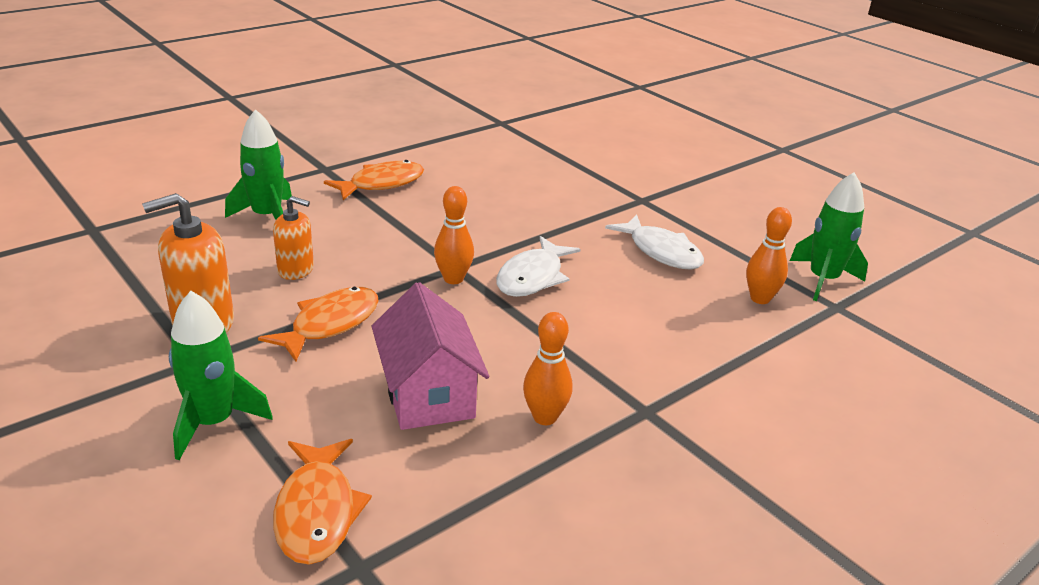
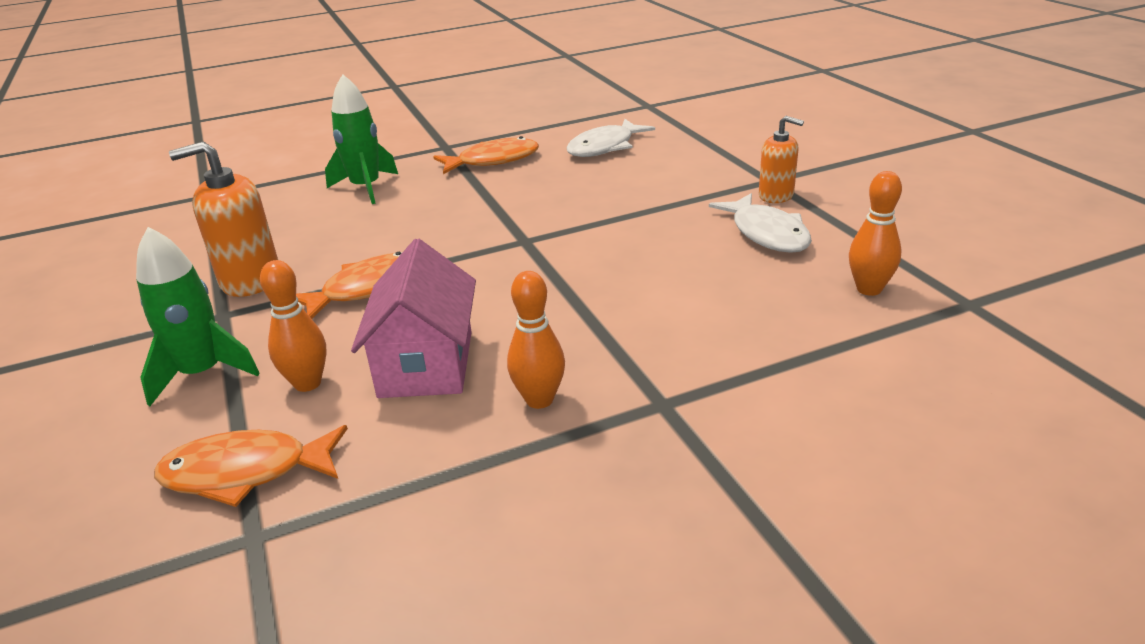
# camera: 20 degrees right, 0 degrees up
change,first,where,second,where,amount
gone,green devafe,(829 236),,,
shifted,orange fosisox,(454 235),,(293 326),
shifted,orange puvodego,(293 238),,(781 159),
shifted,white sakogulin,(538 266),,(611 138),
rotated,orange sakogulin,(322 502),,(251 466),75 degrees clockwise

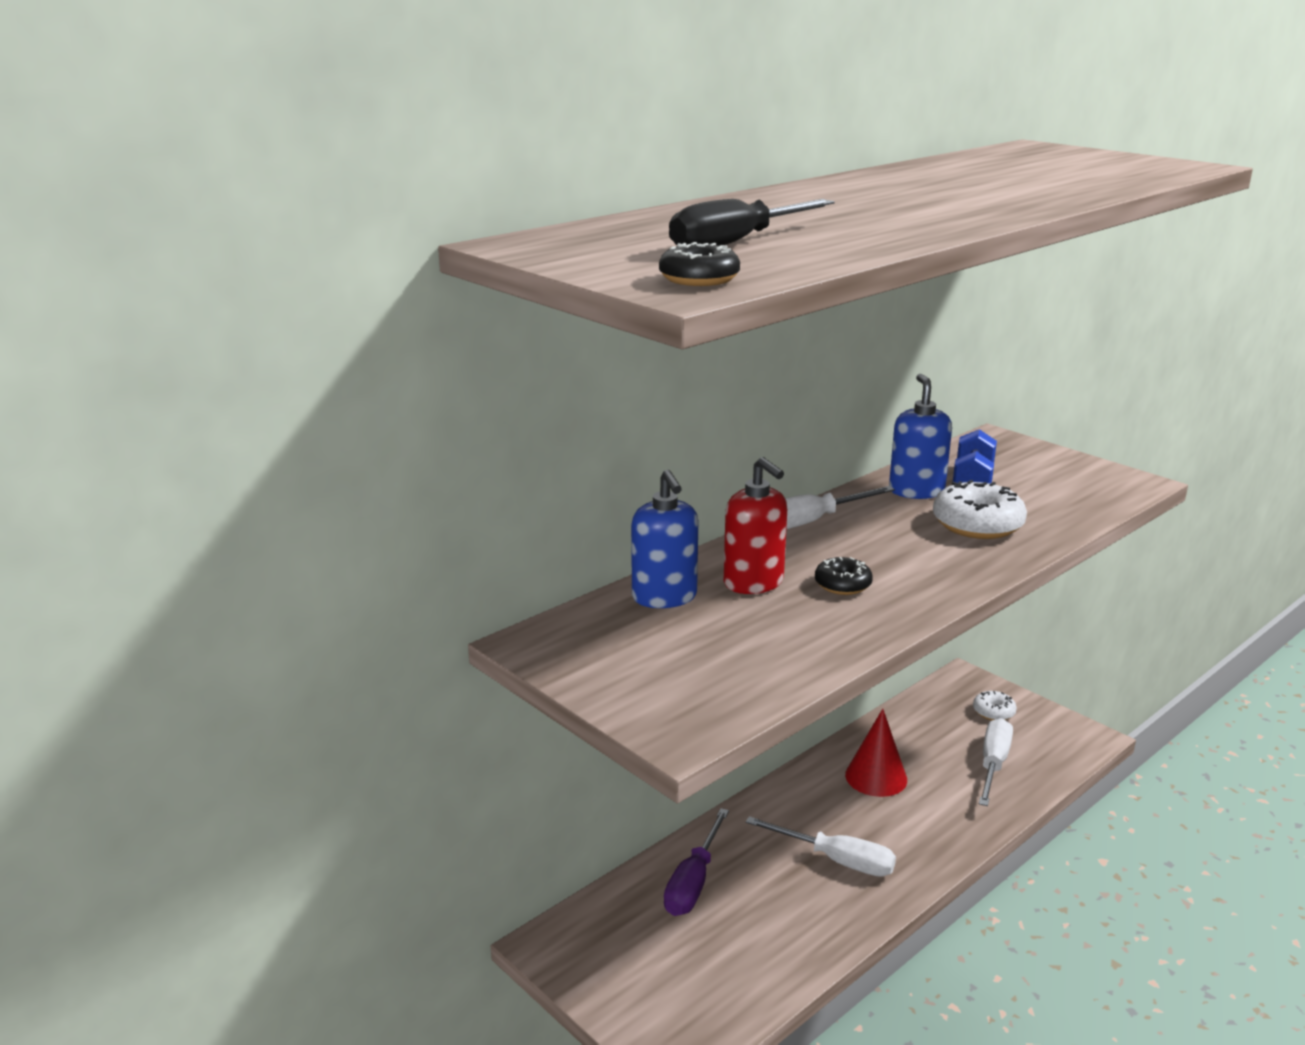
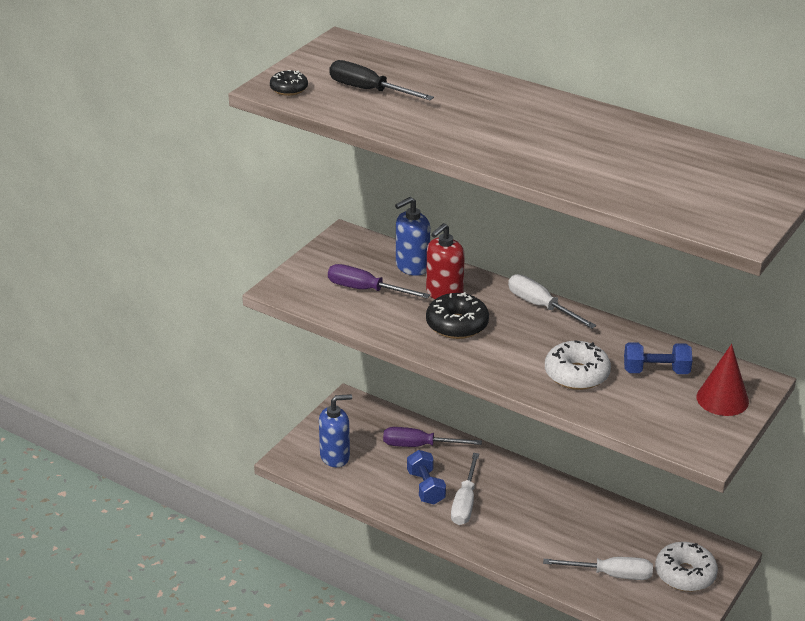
# camera: 75 degrees right, 10 degrees up
change,first,where,second,where,amount
shifted,blue puvodego,(920 436),,(335 430),
scaled,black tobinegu,(844 576),,(457 315),x1.74
scaled,white tobinegu,(995 706),,(686 567),x1.74
shifted,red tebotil,(876 753),,(723 380),
new,,,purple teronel,(379 281),
new,,,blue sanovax,(426 477),

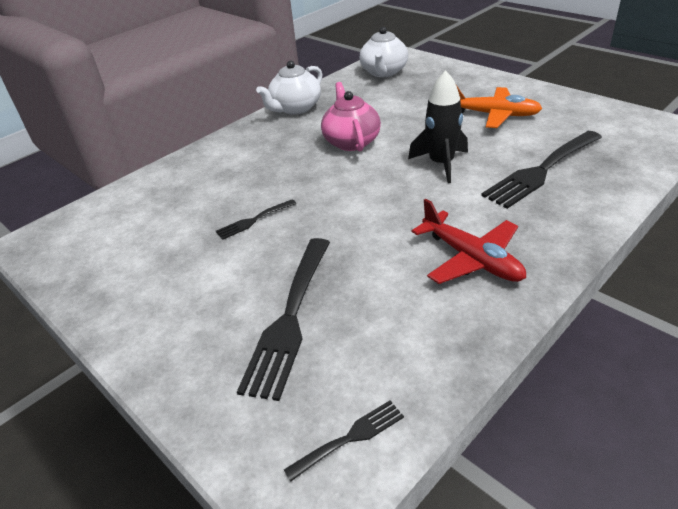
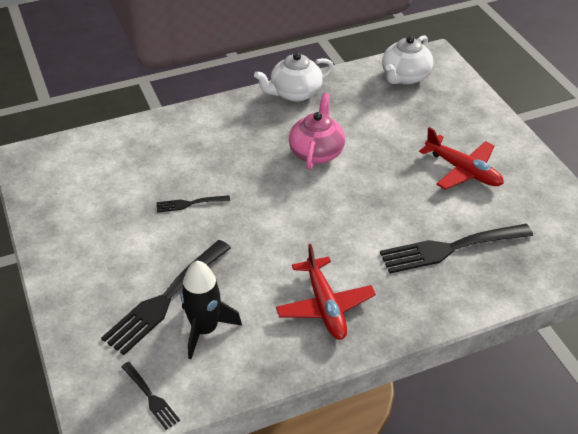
# camera: 20 degrees right, 5 degrees up
change,first,where,second,where,amount
shifted,black devafe,(438 126),,(211 309),
repainted,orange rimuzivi,(499 106),red rimuzivi,(461 158),
rotated,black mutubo,(344 441),,(150 396),60 degrees clockwise

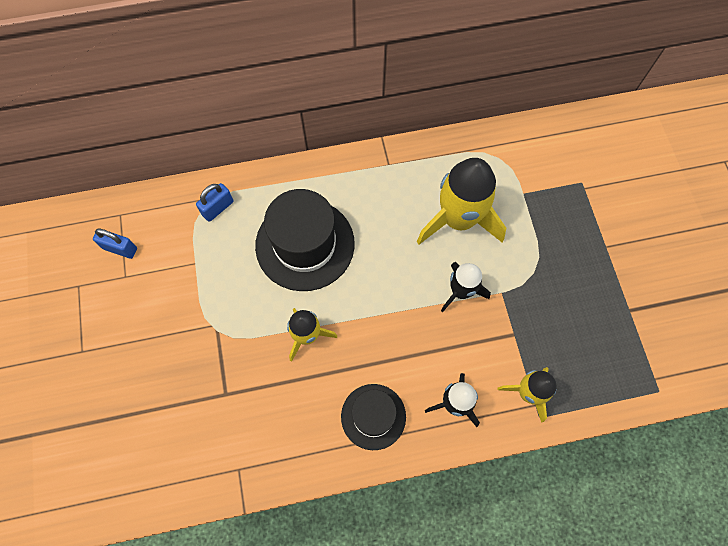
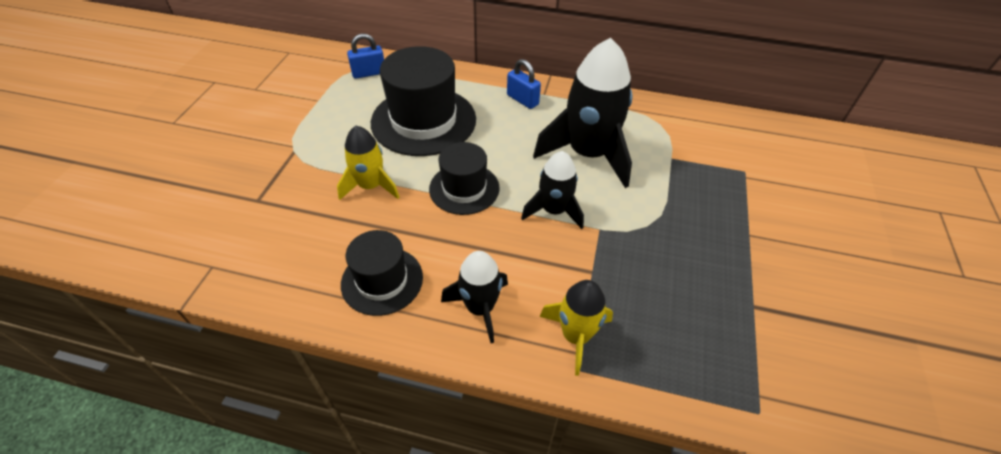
# camera: 25 degrees right, 20 degrees down
change,first,where,second,where,amount
repainted,yellow devafe,(461 201),black devafe,(582 113),
shifted,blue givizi,(115 244),,(524 84),
new,,,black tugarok,(464 178),

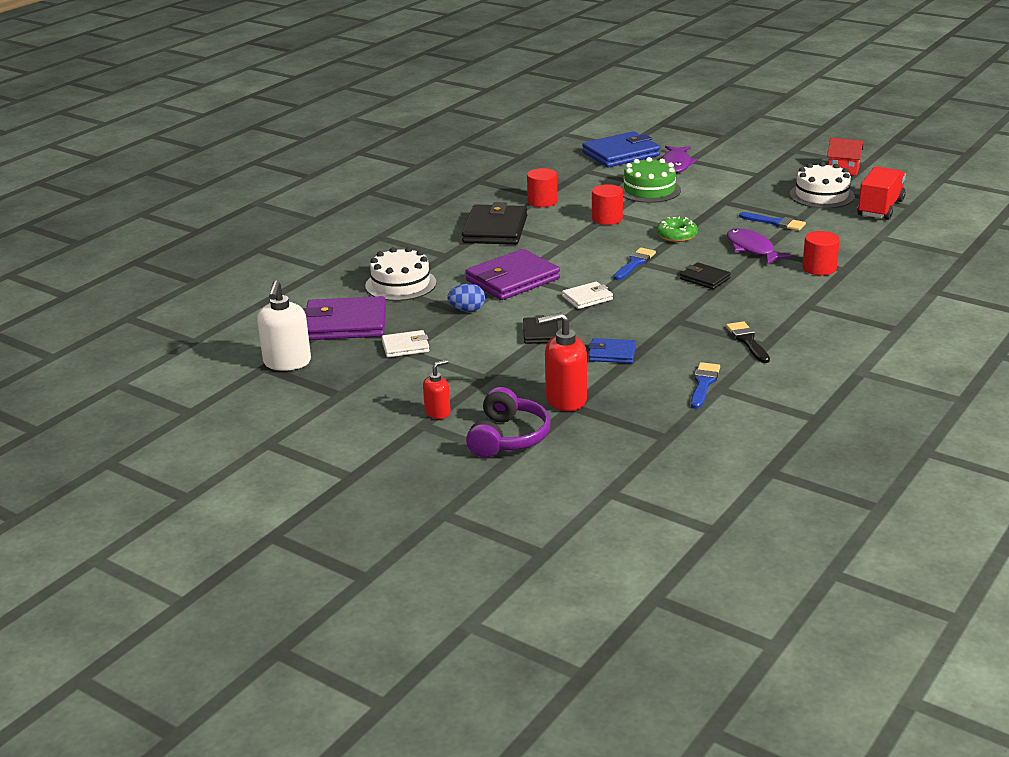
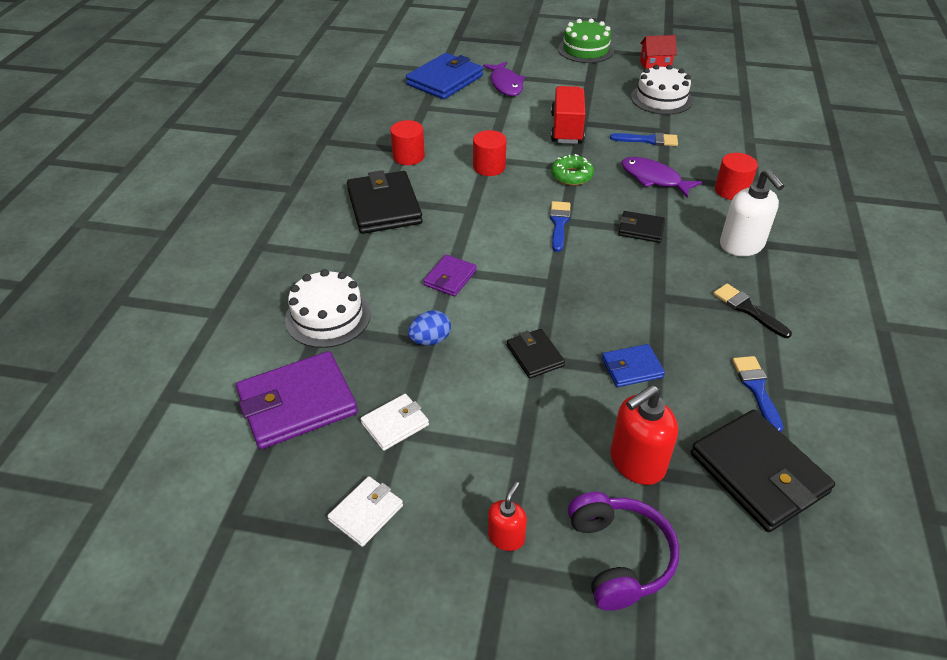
# camera: 25 degrees left, 15 degrees up
change,first,where,second,where,amount
shifted,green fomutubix,(650 180),,(586 40),
shifted,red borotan,(881 193),,(568 115),
scaled,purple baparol,(512 274),,(450 275),x0.53
shifted,white puvodego,(284 326),,(752 212),
shifted,white baparol,(587 295),,(365 511),
new,,,black baparol,(763 471),

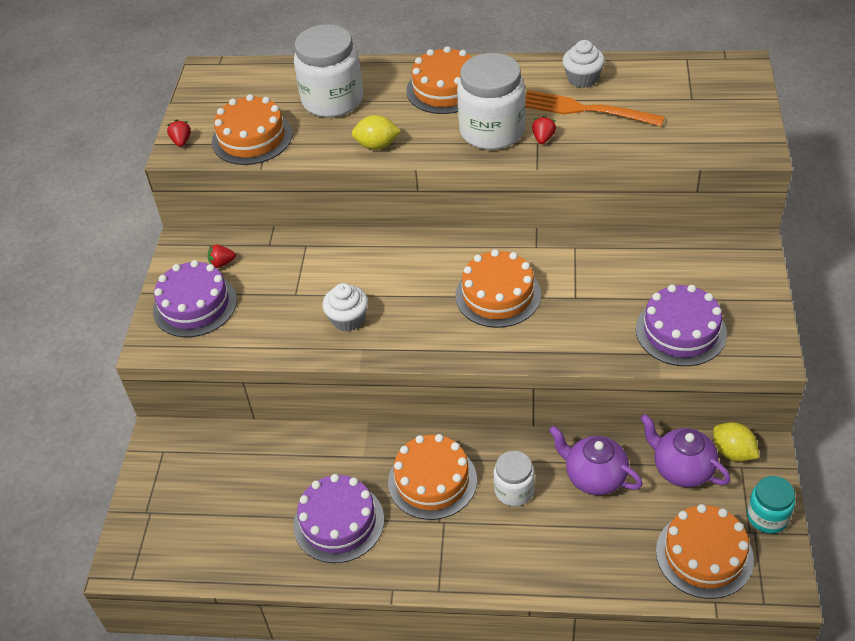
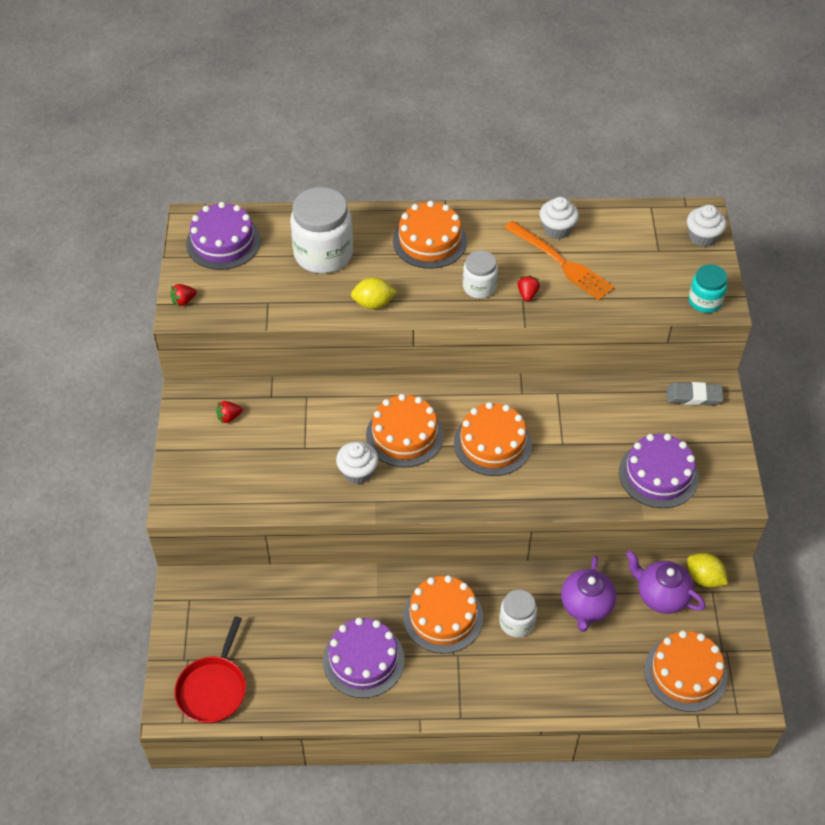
# camera: 10 degrees left, 5 degrees up
change,first,where,second,where,amount
scaled,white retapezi,(491 101),,(480 274),x0.56
rotated,orange mutubo,(595 108),,(559 261),150 degrees counterclockwise
shifted,orange fomutubix,(252 129),,(405 430),
rotated,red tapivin,(179 133),,(183 295),105 degrees counterclockwise
shifted,purple fomutubix,(195 298),,(223 236),
rotated,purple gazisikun,(596 460),,(588 594),105 degrees counterclockwise
shifted,turquoise retapezi,(771 504),,(708 288),
new,,,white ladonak,(707 226),
new,,,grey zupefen,(695 393),
new,,,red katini,(210 669),

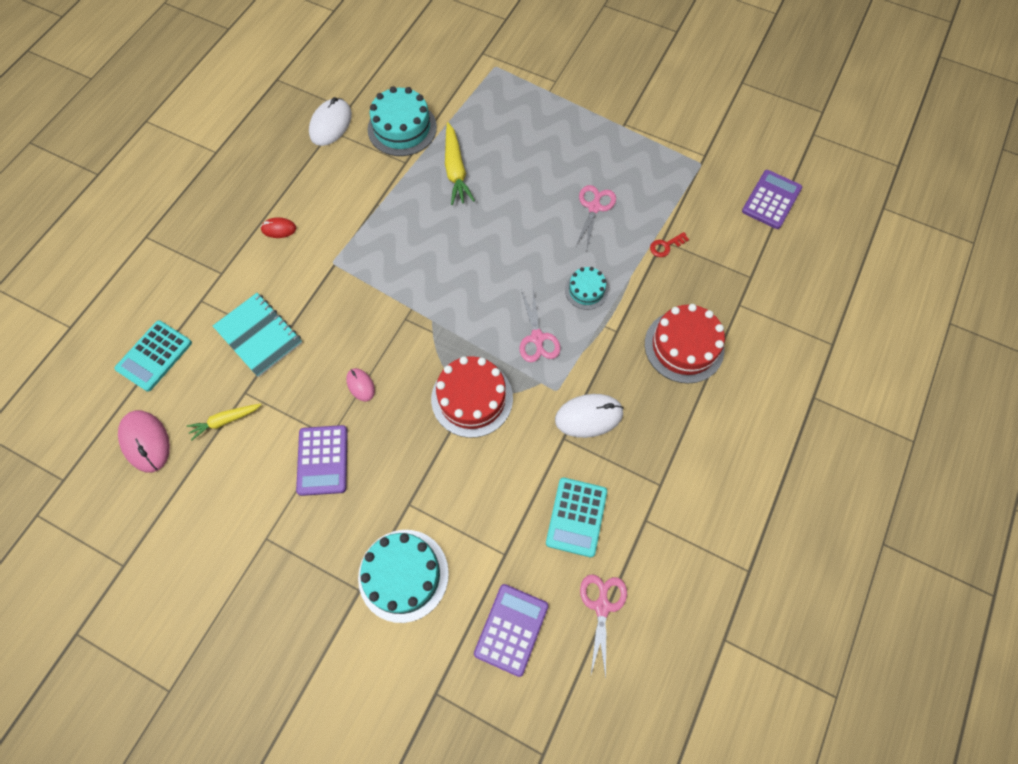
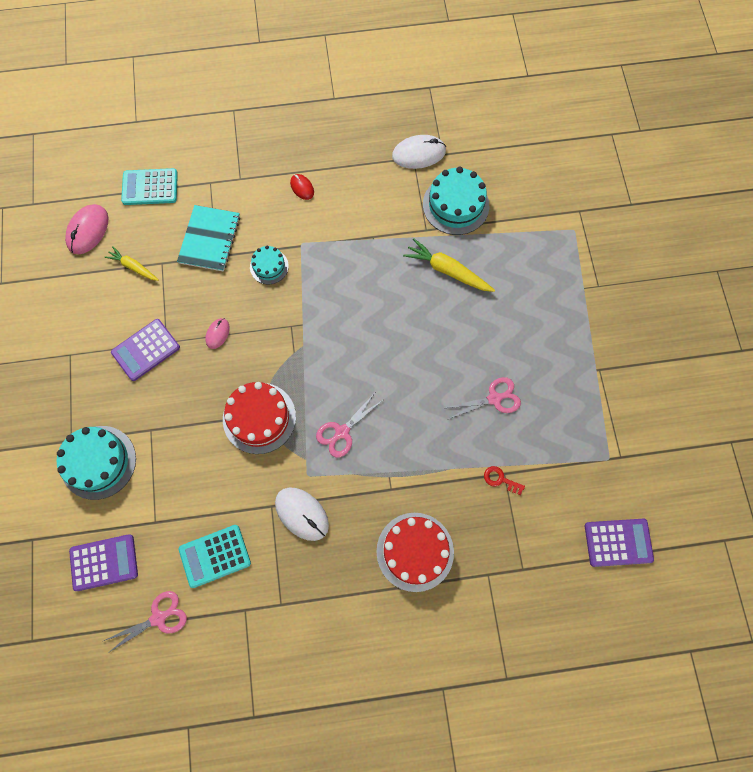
# camera: 55 degrees right, 5 degrees up
change,first,where,second,where,amount
rotated,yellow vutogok,(460 163),,(449 265),75 degrees clockwise
shifted,turquoise fomutubix,(586 288),,(269 265),

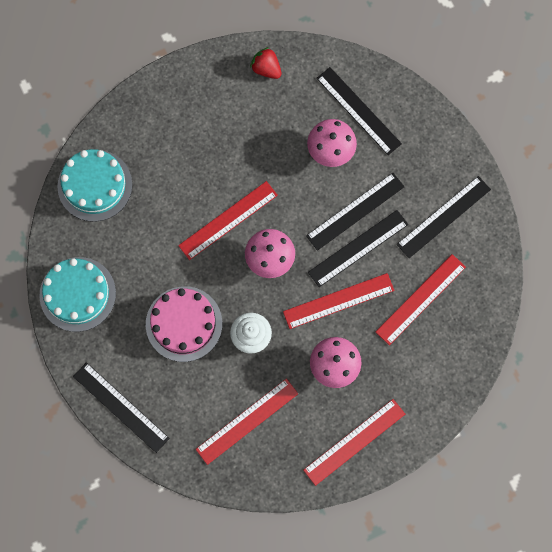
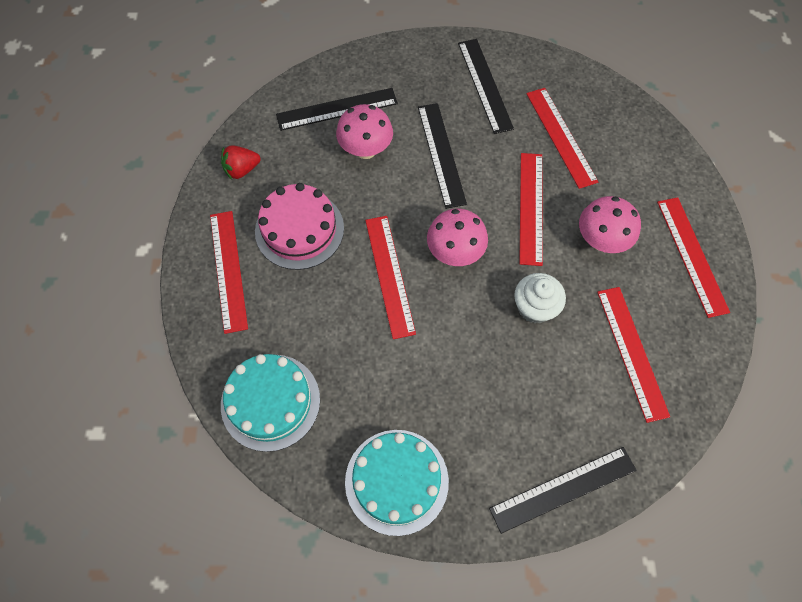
# camera: 65 degrees left, 10 degrees down
change,first,where,second,where,amount
gone,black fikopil,(358 248),,,
shifted,pink fomutubix,(184 324),,(299 226),
new,,,red fikopil,(229 272),

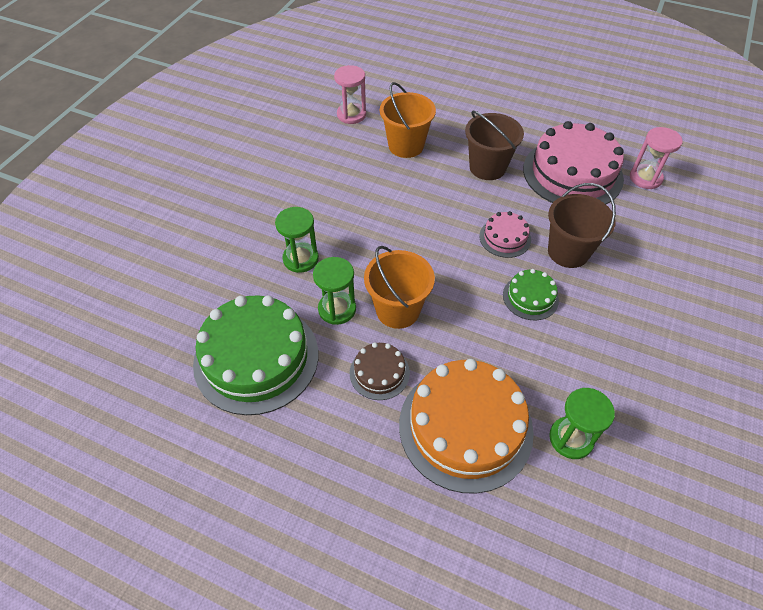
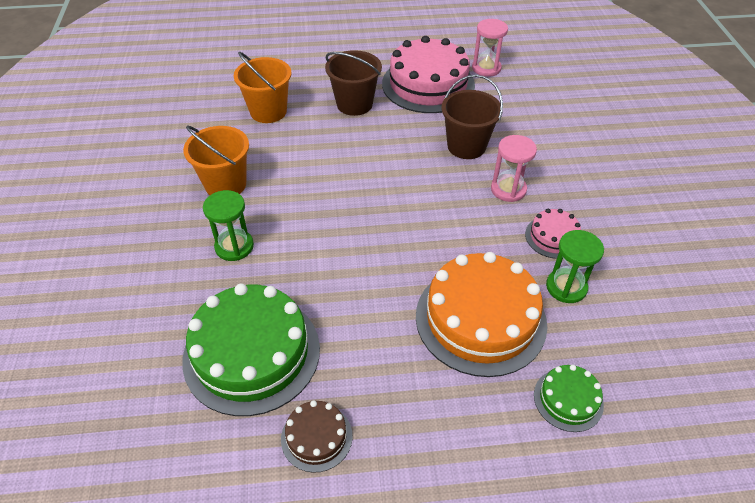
# camera: 30 degrees left, 5 degrees down
change,first,where,second,where,amount
shifted,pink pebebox,(350 94),,(514 168),
shifted,pink fomutubix,(505 234),,(553 234),
shifted,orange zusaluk,(399 287),,(216 160),
gone,green pebebox,(334 291),,,
shifted,green fomutubix,(531 294),,(569 398),
shifted,brown fomutubix,(380 371),,(317 436),

